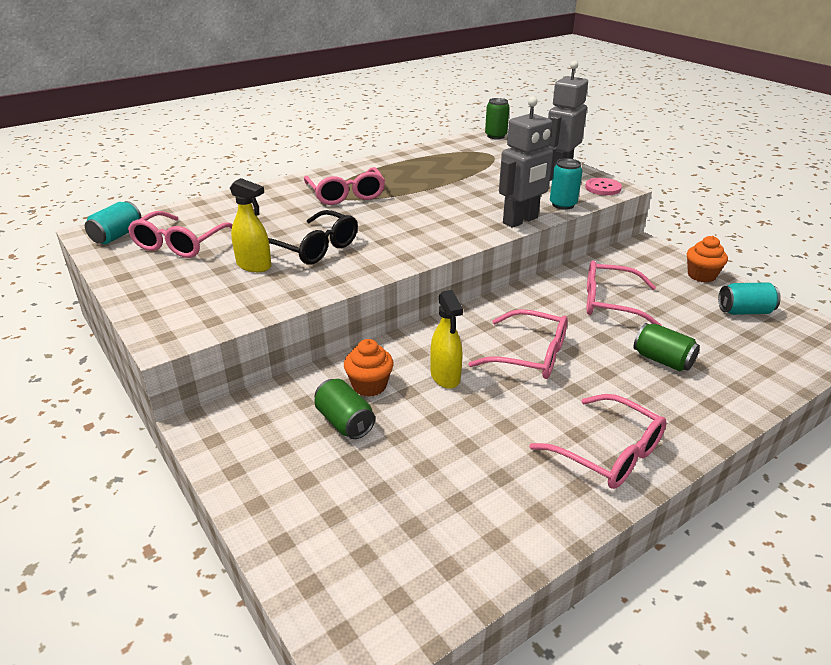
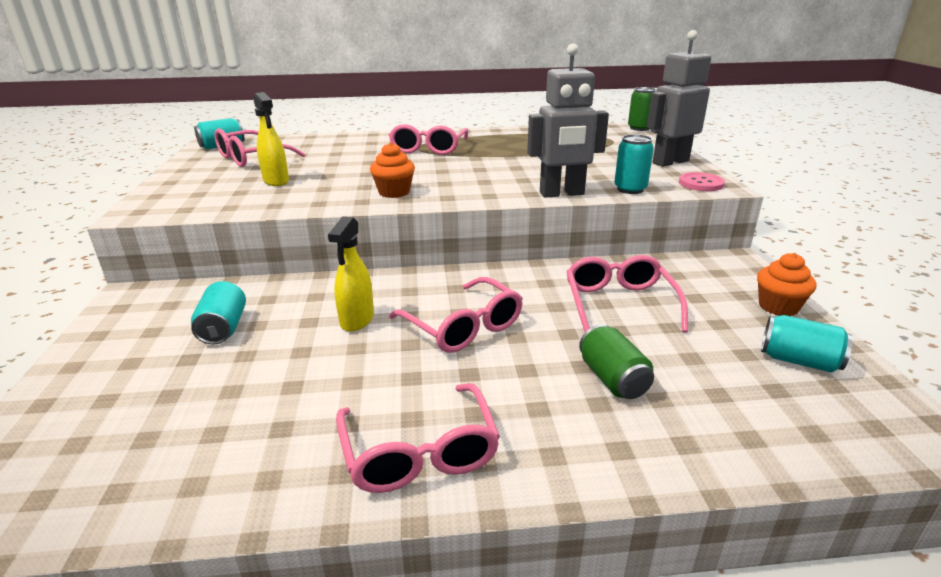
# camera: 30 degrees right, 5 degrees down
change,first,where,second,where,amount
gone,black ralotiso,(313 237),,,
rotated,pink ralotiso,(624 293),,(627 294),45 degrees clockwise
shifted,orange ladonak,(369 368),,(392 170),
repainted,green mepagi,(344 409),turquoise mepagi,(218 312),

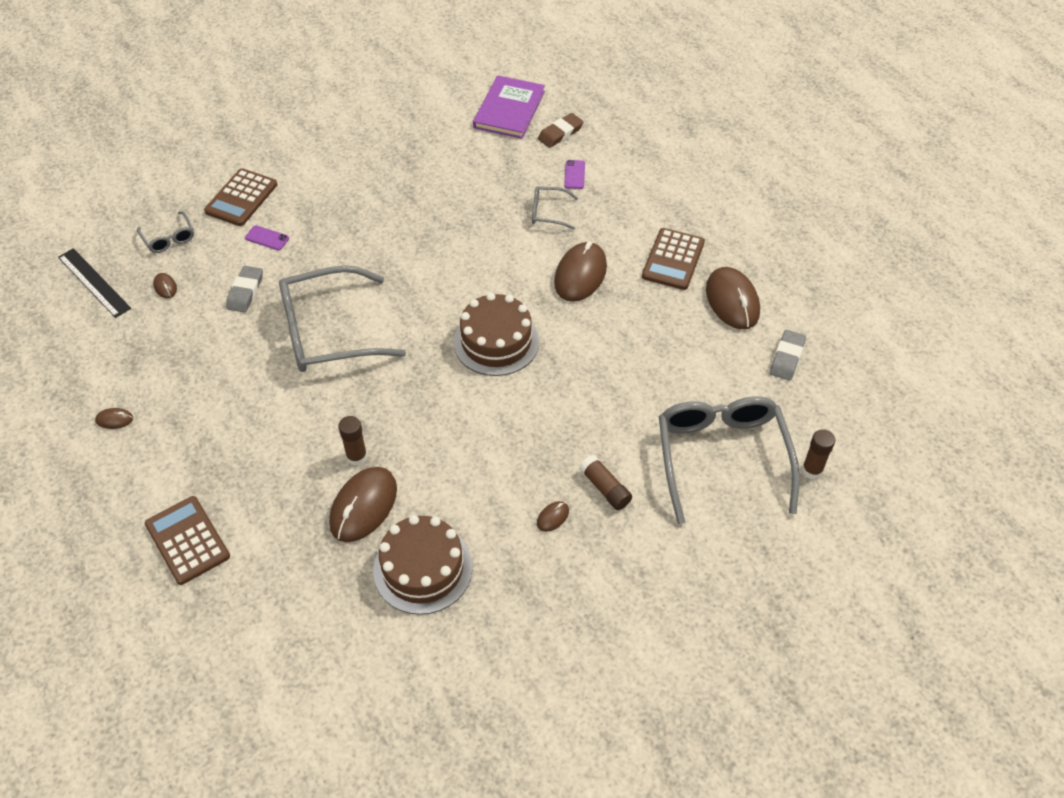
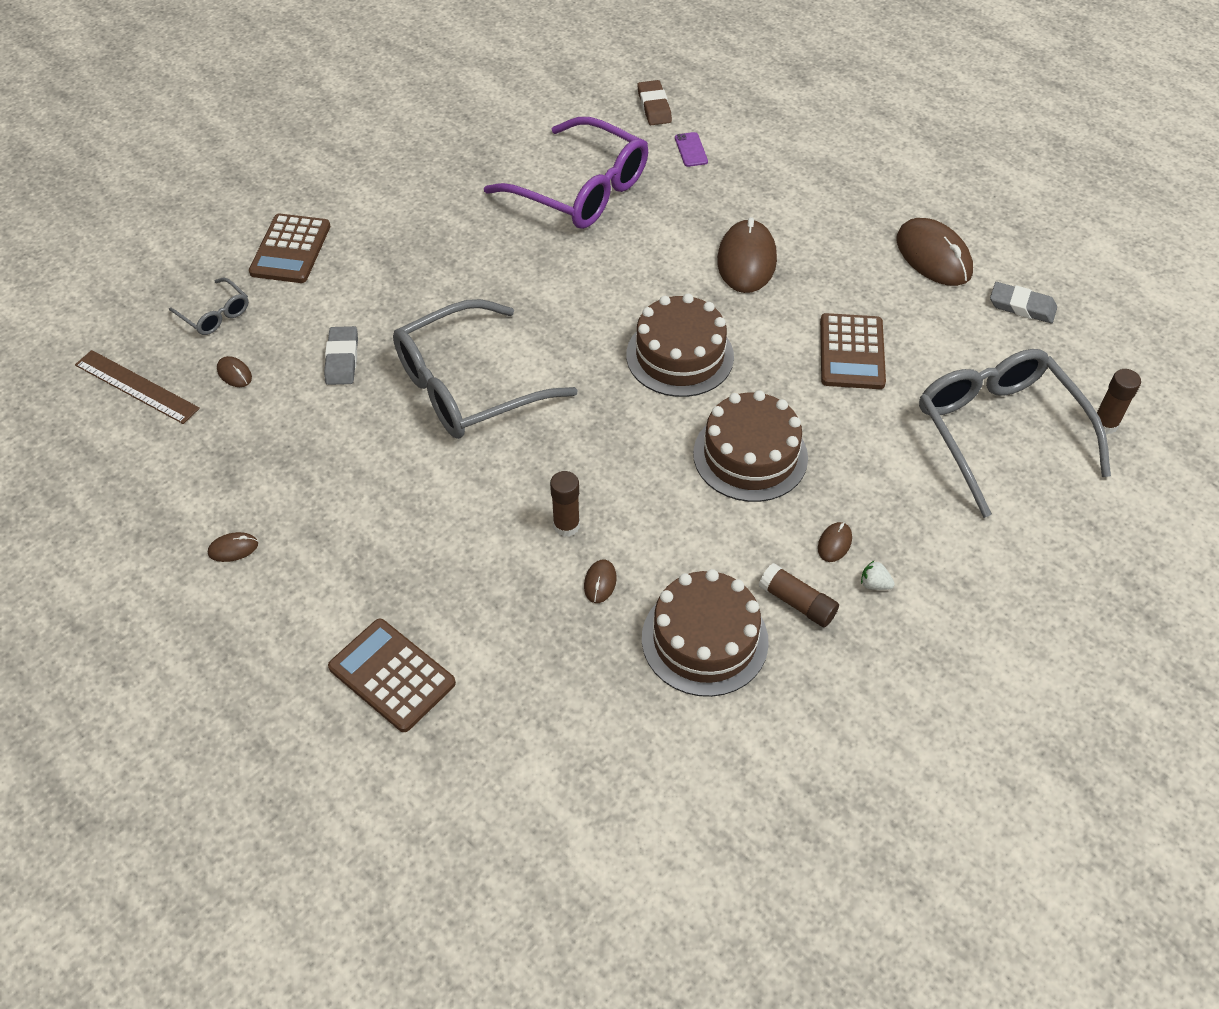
# camera: 15 degrees left, 0 degrees up
change,first,where,second,where,amount
gone,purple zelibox,(509 107),,,
rotated,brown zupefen,(561 130),,(654 102),45 degrees counterclockwise
gone,grey ralotiso,(555 208),,,
gone,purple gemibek,(267 237),,,
shifted,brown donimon,(673 259),,(853 351),
repainted,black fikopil,(94 283),brown fikopil,(137 387),
rotated,grey zupefen,(788 355),,(1023 302),75 degrees counterclockwise
shifted,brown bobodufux,(605 482),,(799 595),
scaled,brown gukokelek,(363 504),,(600 581),x0.44
new,,,purple ralotiso,(566 173),
new,,,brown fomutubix,(750 446),
new,,,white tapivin,(878 575),

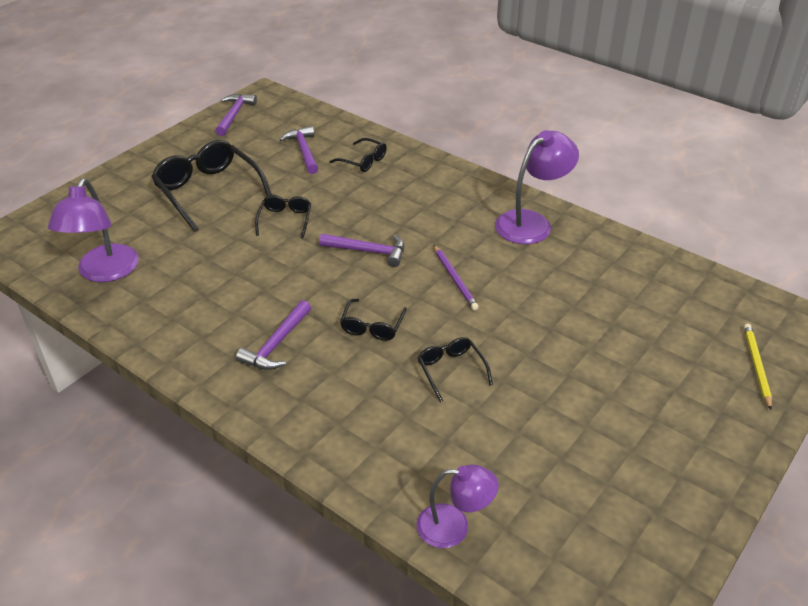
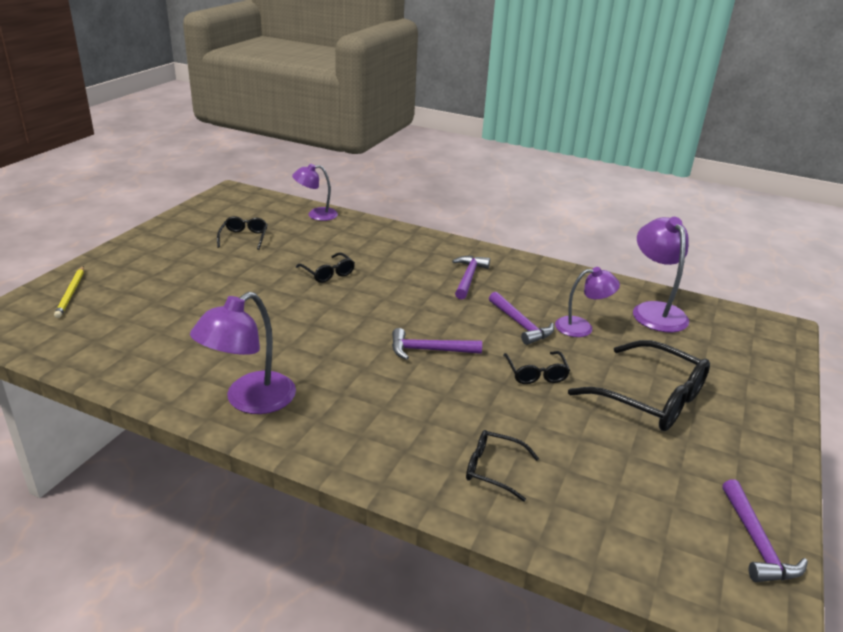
# camera: 165 degrees right, 10 degrees down
change,first,where,second,where,amount
shifted,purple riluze,(299 150),,(521 318),
gone,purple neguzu,(456 277),,,
shifted,black ralotiso,(373 320),,(242 233),
new,,,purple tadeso,(587 302),

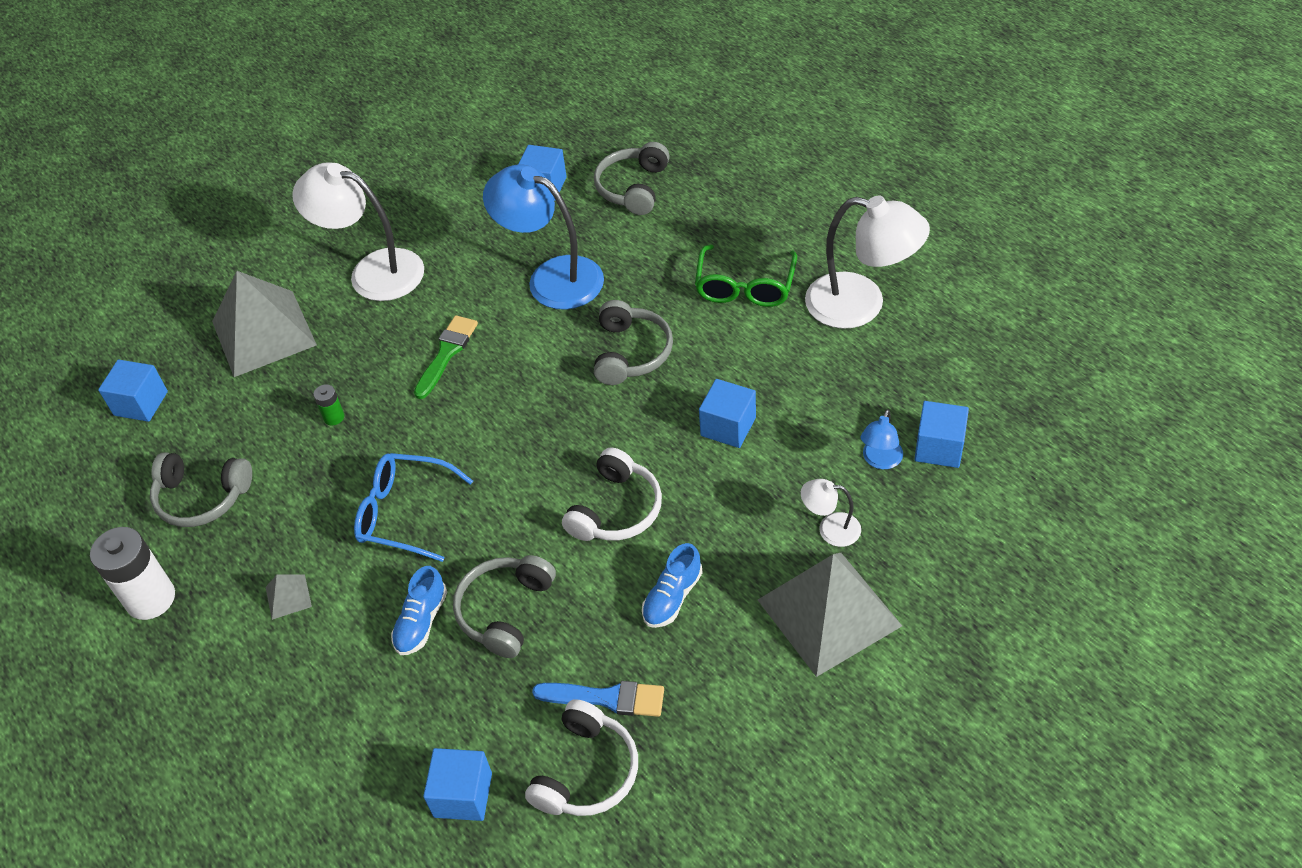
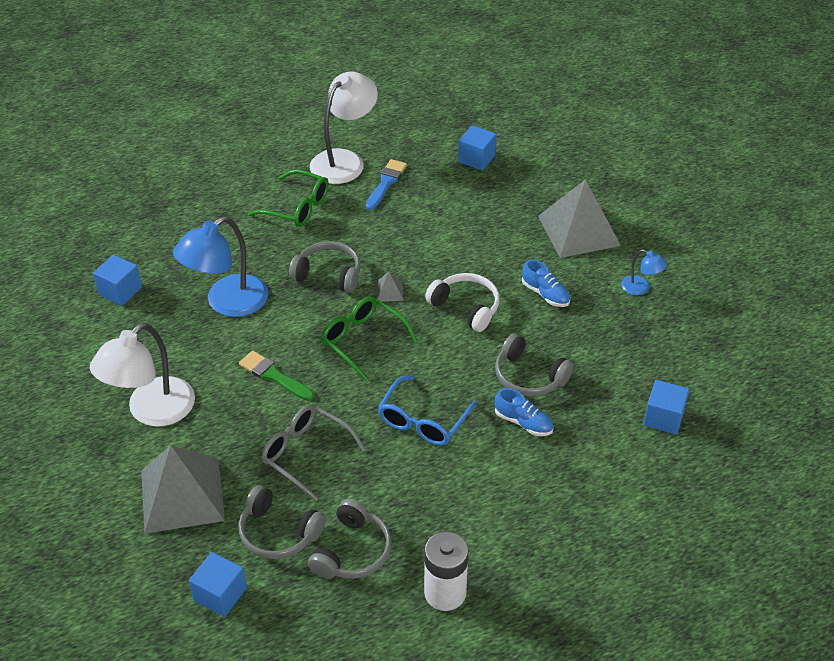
# camera: 80 degrees left, 5 degrees down
change,first,where,second,where,amount
shifted,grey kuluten,(632 178),,(282 522),
gone,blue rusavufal,(727 413),,,
swapped,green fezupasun,(328 404),grey ralotiso,(313 453),
shifted,blue tadeso,(882 439),,(644 272),
gone,white tadeso,(831 513),,,
shifted,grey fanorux,(289 597),,(389 286),
shifted,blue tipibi,(598 699),,(386 184),
gone,white kuluten,(581 757),,,
new,,,green ralotiso,(369 338),

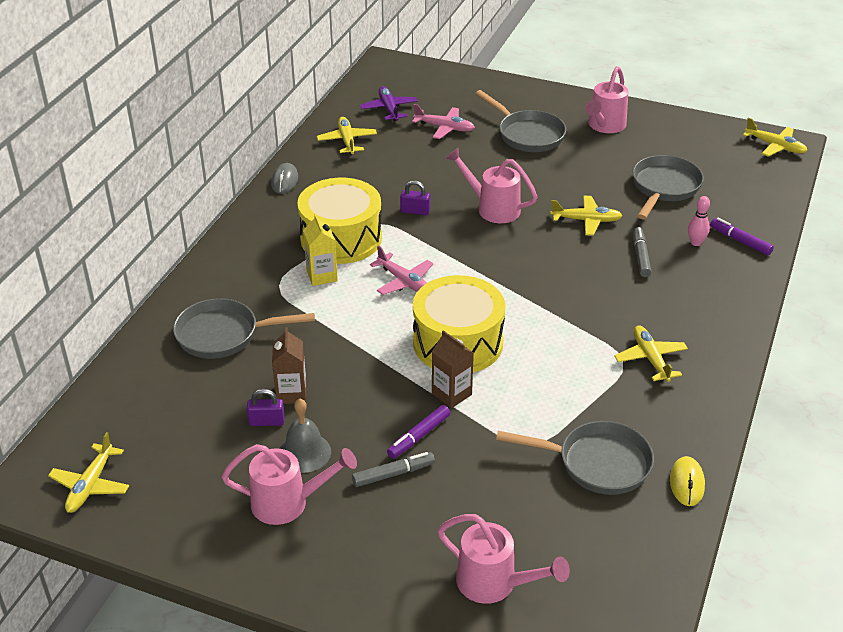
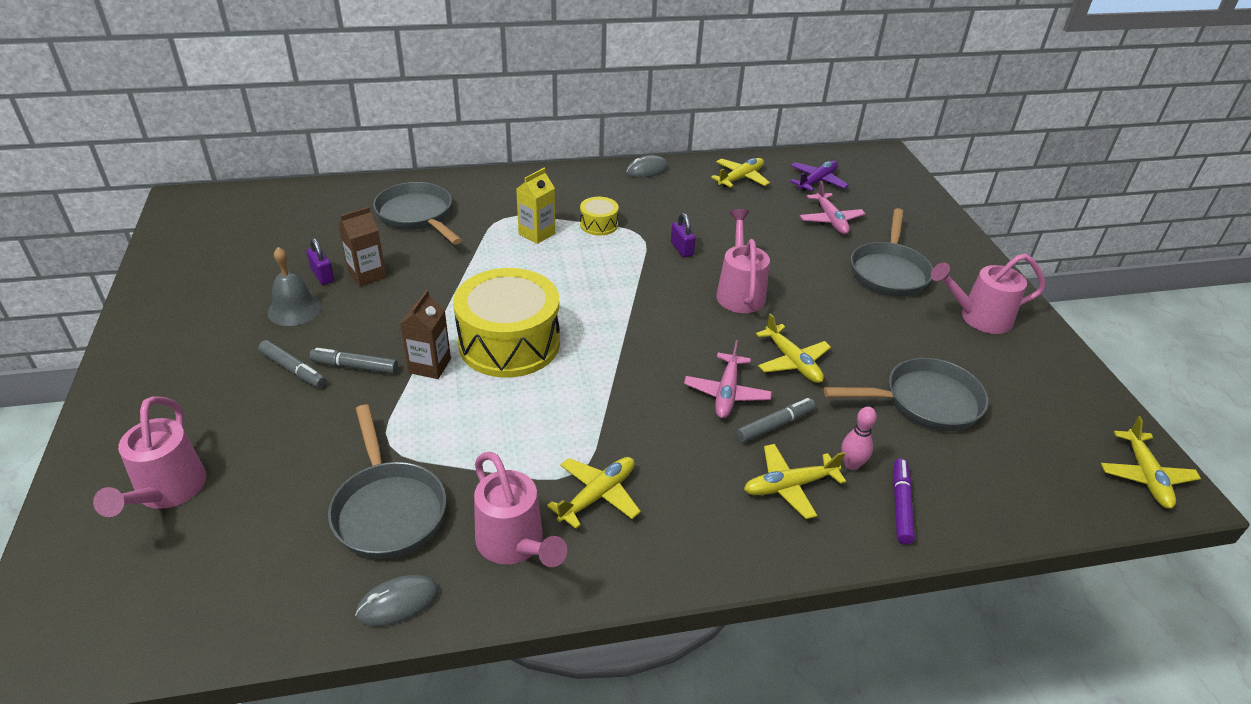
# camera: 55 degrees right, 0 degrees up
change,first,where,second,where,amount
scaled,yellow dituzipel,(339 221),,(599 216),x0.45
shifted,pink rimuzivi,(401 270),,(728 379),
repainted,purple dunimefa,(418 432),grey dunimefa,(353 361),
shifted,yellow rimuzivi,(88 472),,(795 481),
shifted,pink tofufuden,(289 484),,(520 509),
repainted,yellow gukokelek,(687 481),grey gukokelek,(397 600),

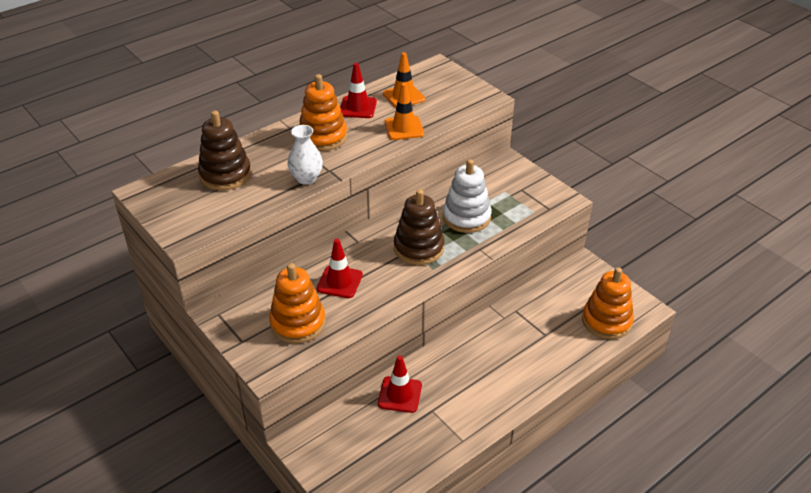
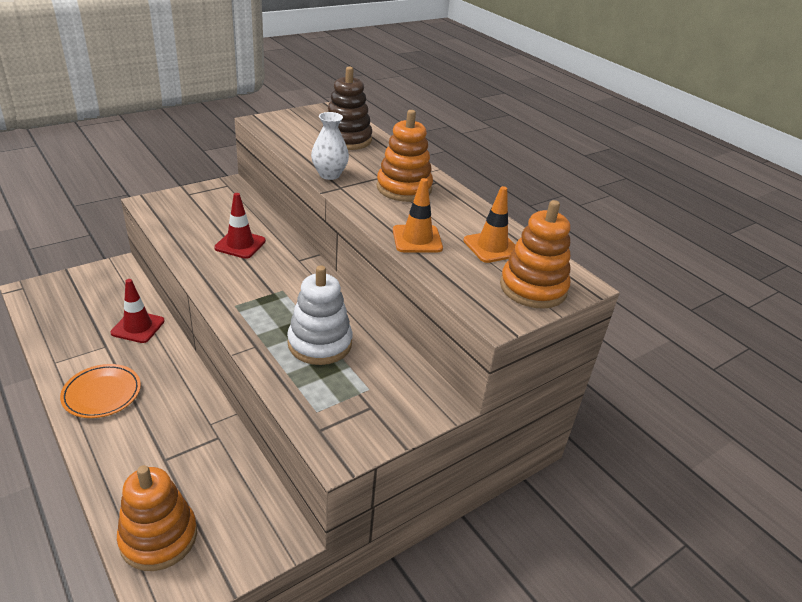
# camera: 90 degrees right, 5 degrees down
change,first,where,second,where,amount
gone,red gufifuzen,(358 90),,,
gone,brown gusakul,(419 227),,,
shifted,orange gusakul,(297 303),,(535 254),
new,,,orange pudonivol,(100 391),

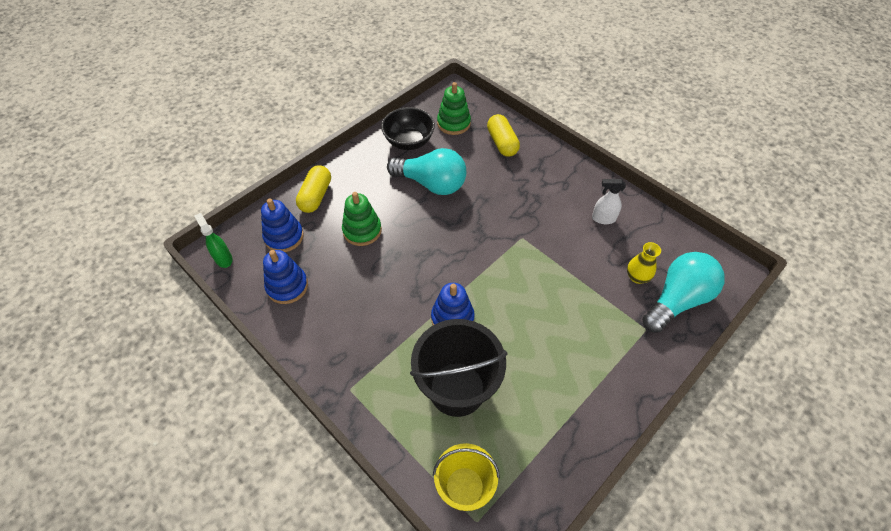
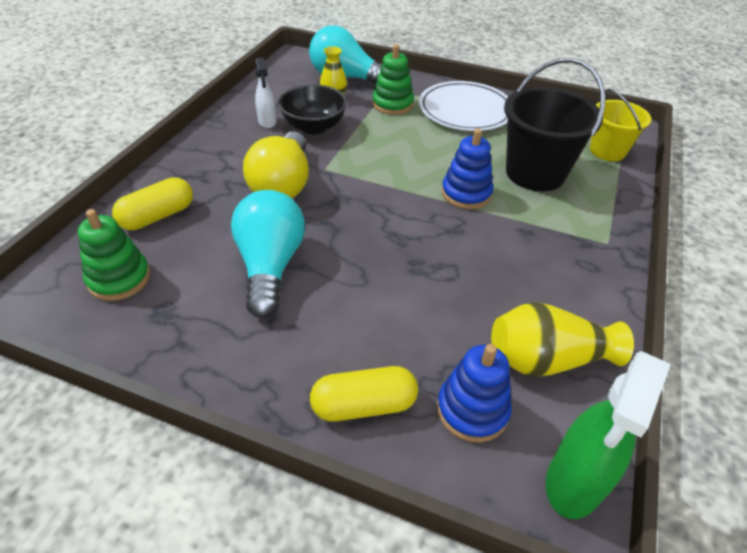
# camera: 115 degrees left, 10 degrees down
change,first,where,second,where,amount
shifted,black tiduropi,(408 128),,(312 109),
shifted,green gusakul,(362 219),,(393 79),
scaled,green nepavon,(213 240),,(608 435),x1.72
swapped,blue gusakul,(285 277),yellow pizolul,(562 339),
new,,,white pudonivol,(463 106),
new,,,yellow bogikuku,(276 164),

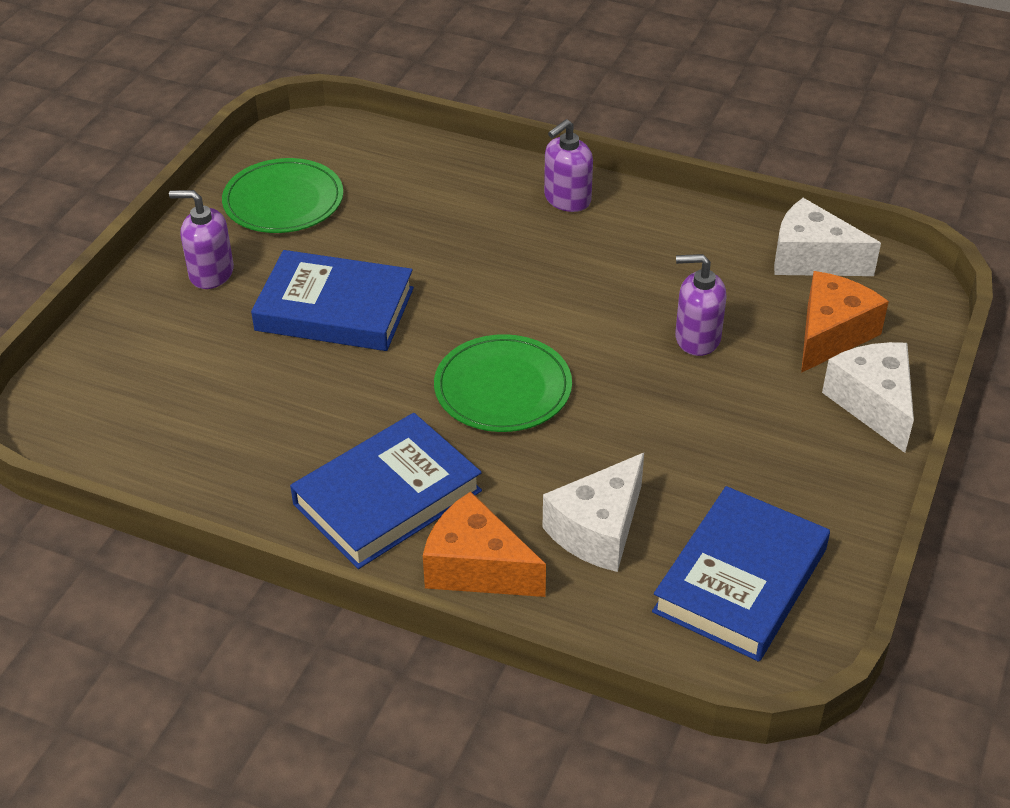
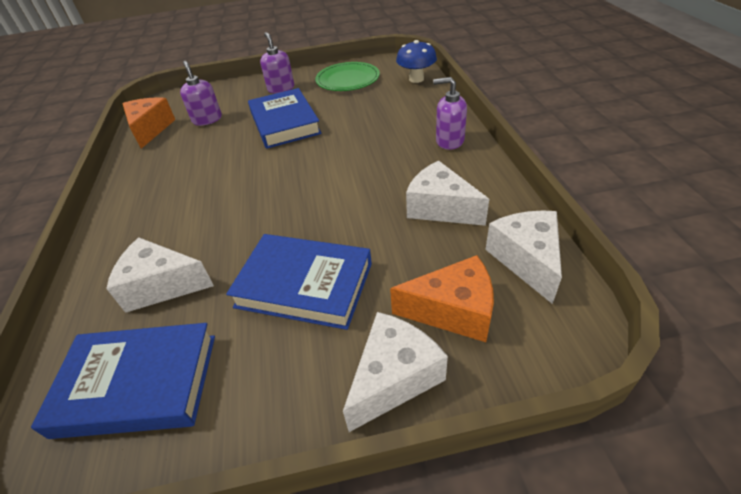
# camera: 60 degrees right, 0 degrees up
change,first,where,second,where,amount
shifted,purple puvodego,(701 305),,(201 93),
gone,green pudonivol,(503 383),,,
shifted,blue zelibox,(386 491),,(299 282),
shifted,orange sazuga,(484 544),,(148 123),
new,,,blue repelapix,(416 61),
new,,,white sazuga,(447 193),

